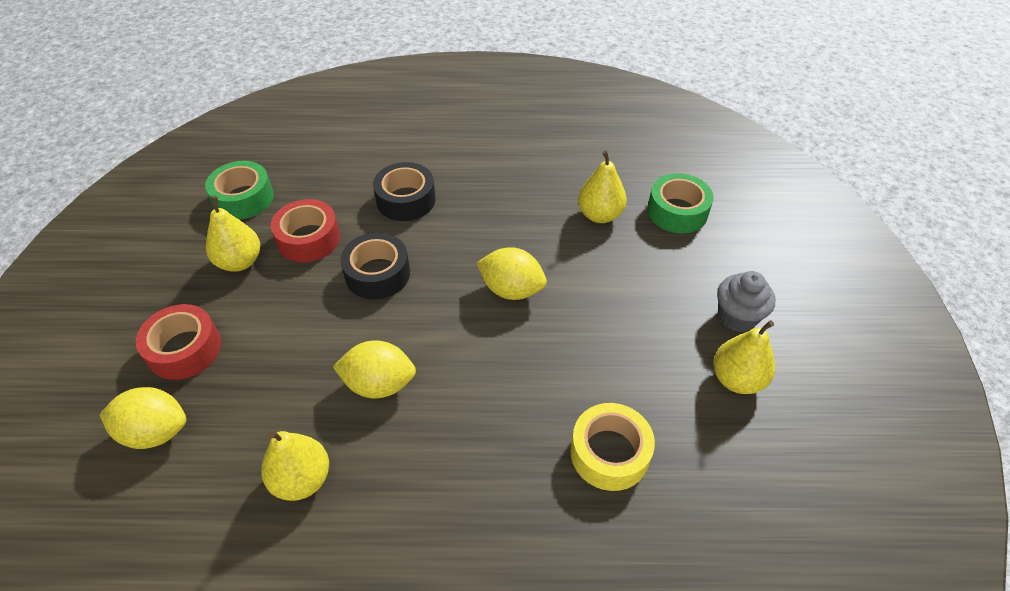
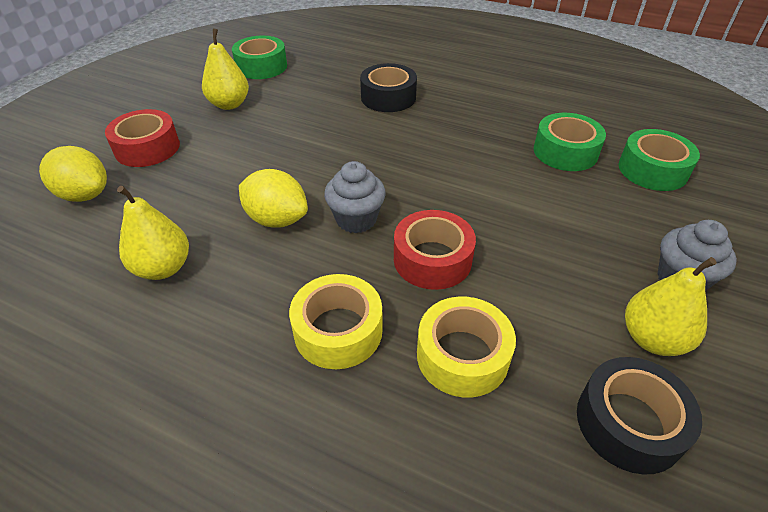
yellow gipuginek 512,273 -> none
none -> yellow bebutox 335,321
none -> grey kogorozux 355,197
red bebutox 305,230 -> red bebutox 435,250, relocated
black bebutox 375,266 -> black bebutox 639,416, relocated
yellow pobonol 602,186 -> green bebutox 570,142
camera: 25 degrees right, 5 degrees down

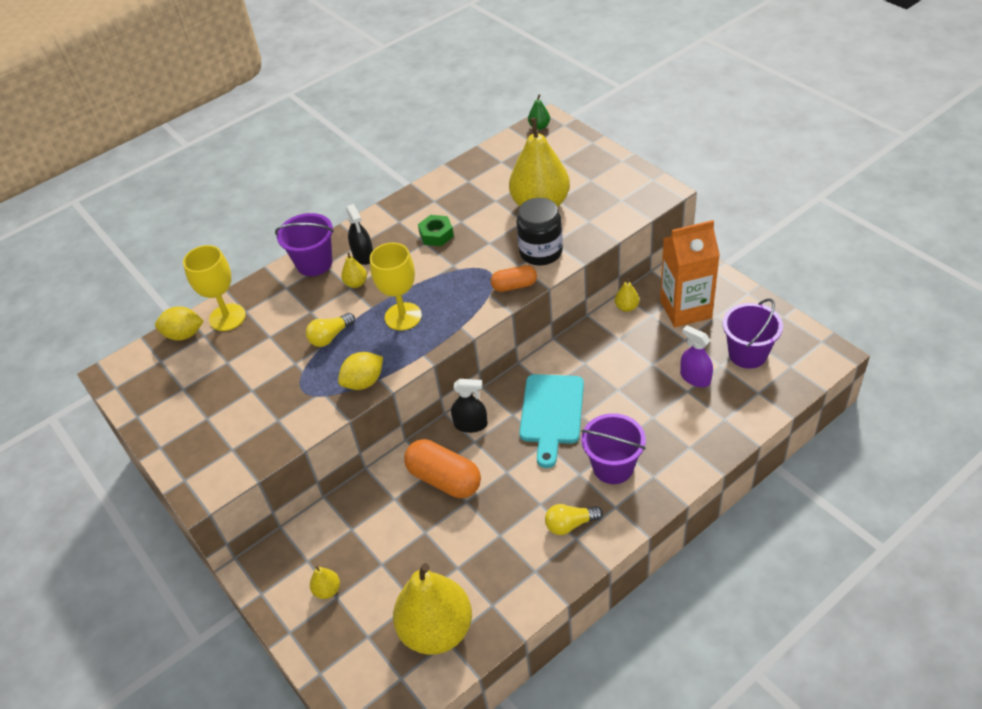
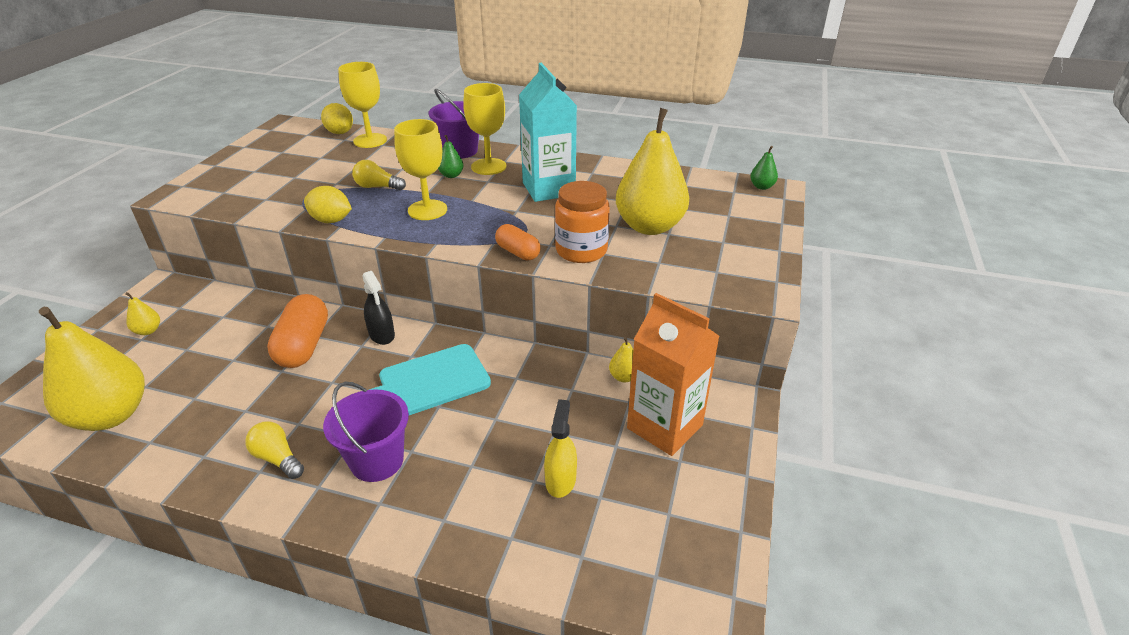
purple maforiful 752,334 -> none
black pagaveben 359,234 -> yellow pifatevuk 484,129
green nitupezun 436,230 -> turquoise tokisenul 548,132
yellow pobonol 354,270 -> green pobonol 451,156
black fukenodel 539,231 -> orange fukenodel 582,222
purple pagaveben 696,356 -> yellow pagaveben 560,448
camera: 50 degrees right, 10 degrees down

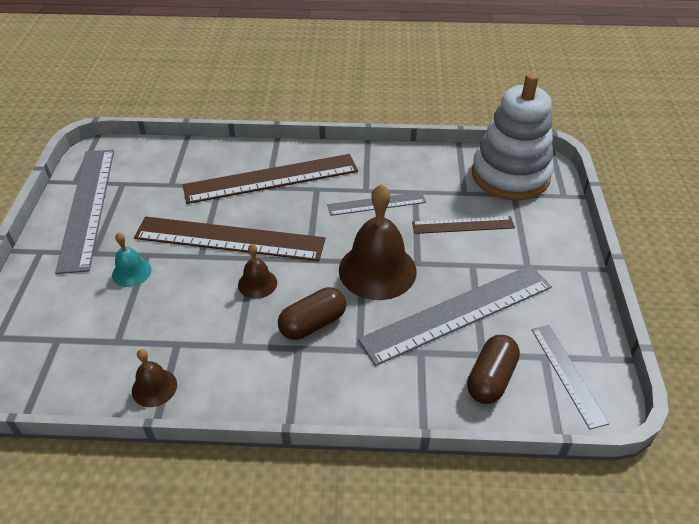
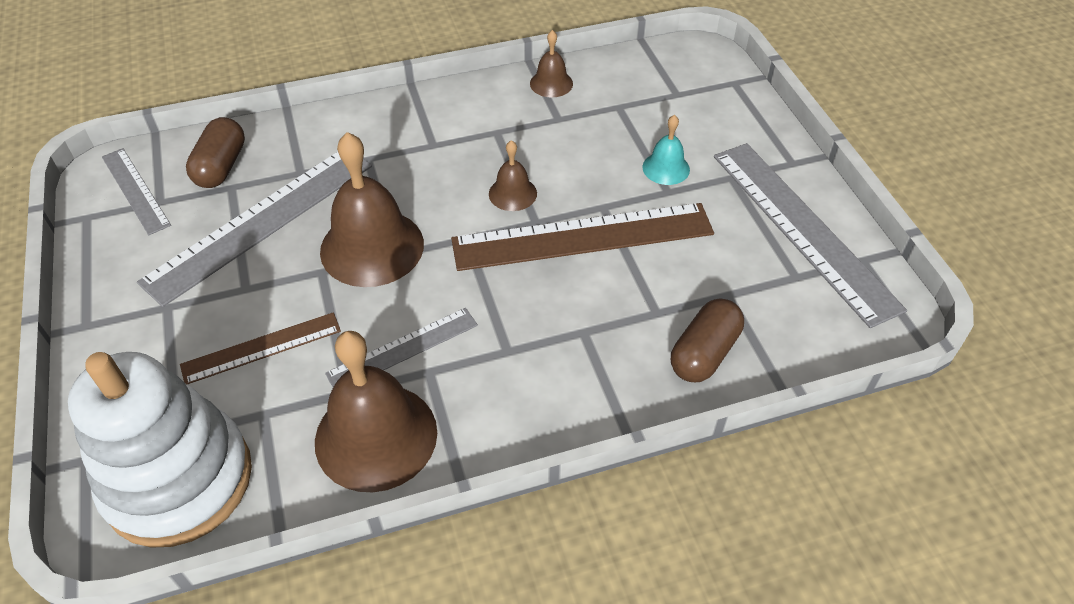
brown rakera 270,179 -> none
none -> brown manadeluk 376,411
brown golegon 312,313 -> brown golegon 707,340, relocated
camera: 160 degrees right, 5 degrees up

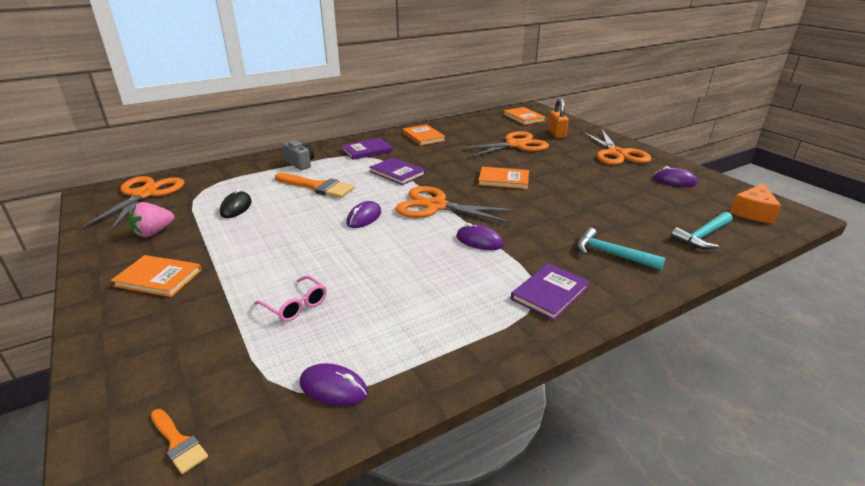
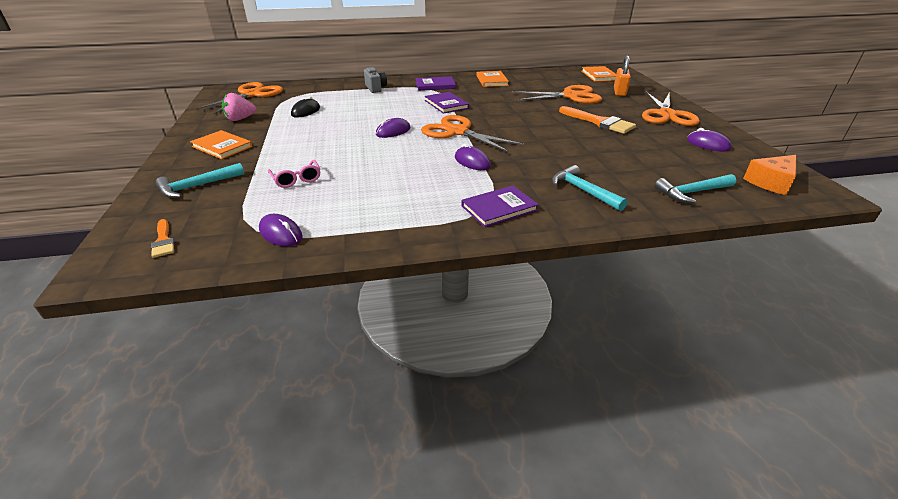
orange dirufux 503,178 -> none
none -> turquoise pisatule 199,180
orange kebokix 315,185 -> orange kebokix 597,120, relocated
camera: 20 degrees right, 5 degrees up

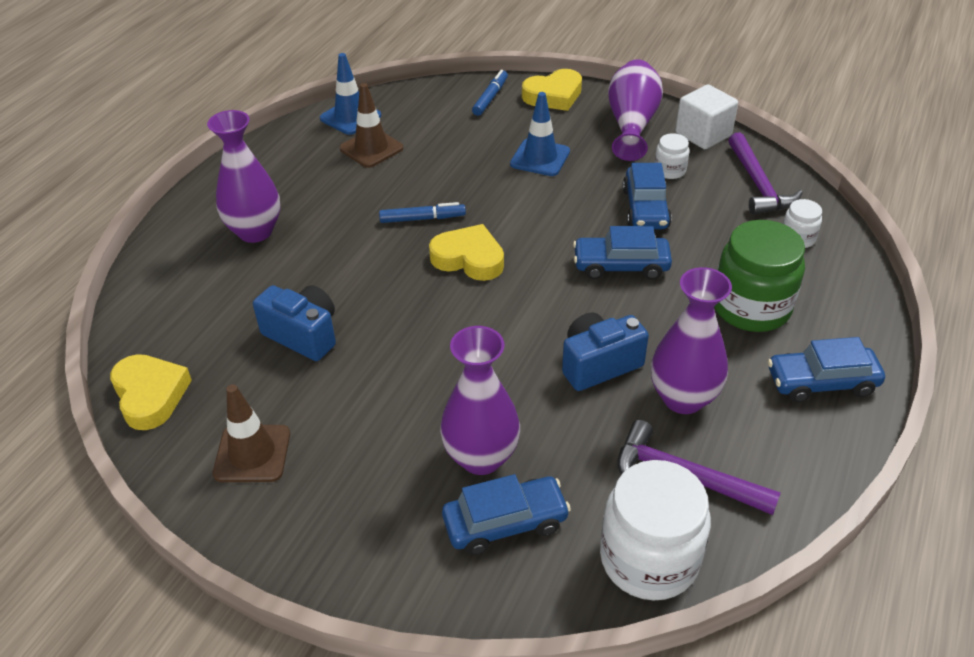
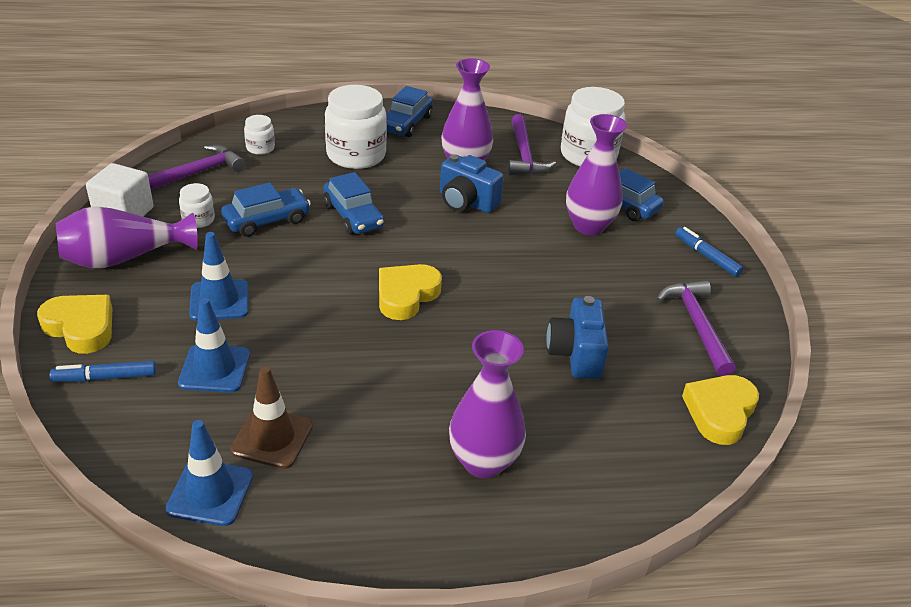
none -> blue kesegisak 214,345
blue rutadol 422,212 -> blue rutadol 709,252, relocated
brown kesegisak 251,433 -> purple pisatule 696,328
green fukenodel 759,276 -> white fukenodel 356,127
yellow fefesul 466,252 -> yellow fefesul 410,292, 45 degrees clockwise
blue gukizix 826,370 -> blue gukizix 409,111, 60 degrees clockwise
camera: 125 degrees left, 5 degrees down

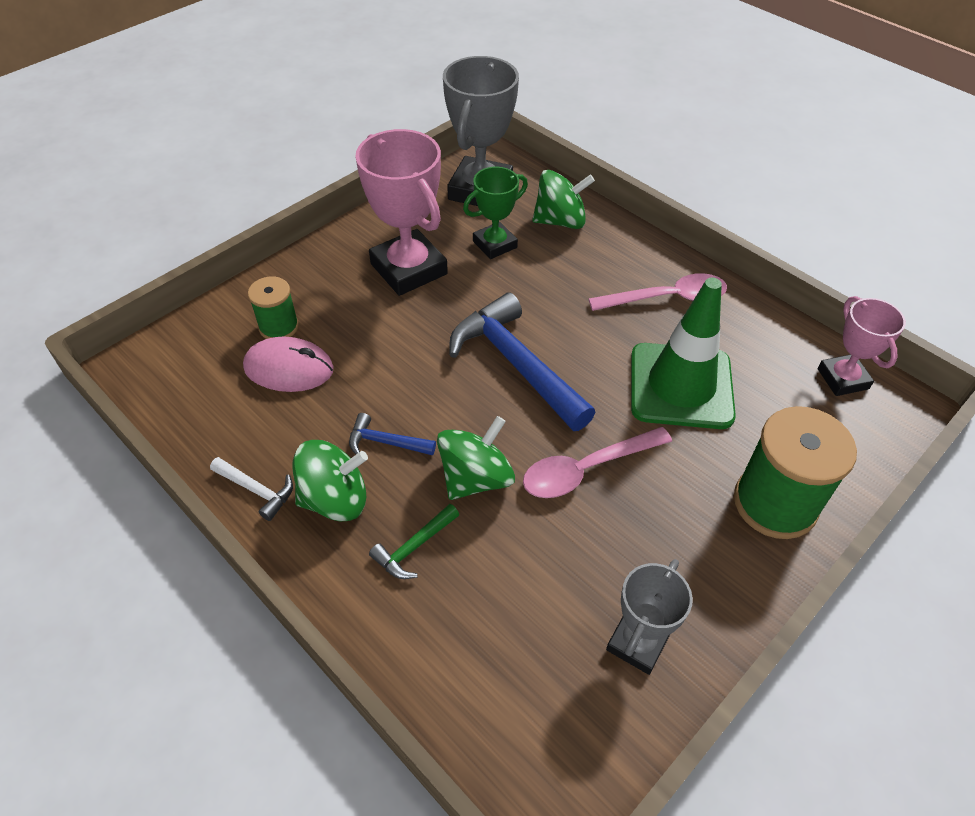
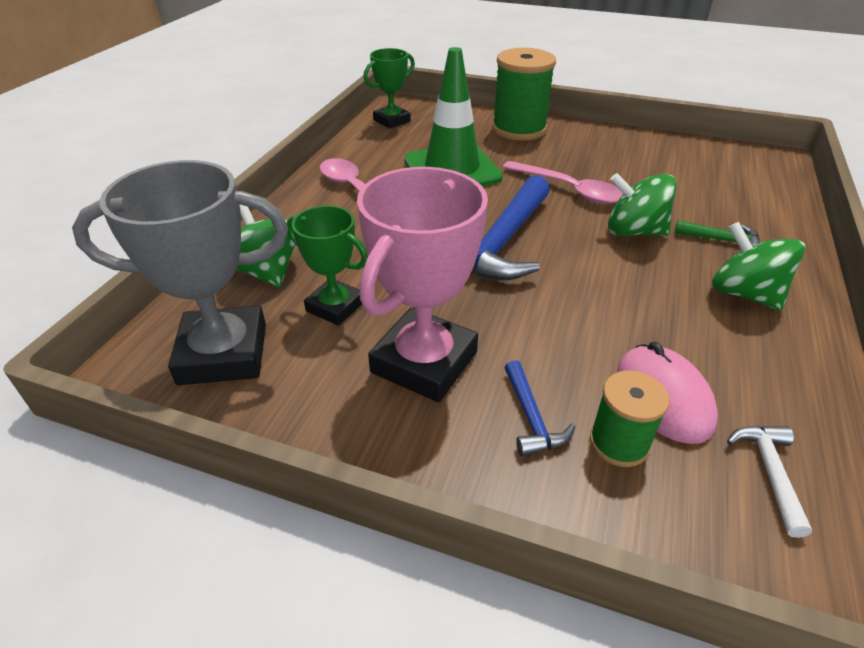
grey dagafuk 649,617 -> none
white pisatule 251,489 -> white pisatule 769,481, relocated
blue pisatule 392,434 -> blue pisatule 540,408, relocated
pink dagafuk 862,346 -> green dagafuk 389,88
camera: 115 degrees left, 10 degrees down

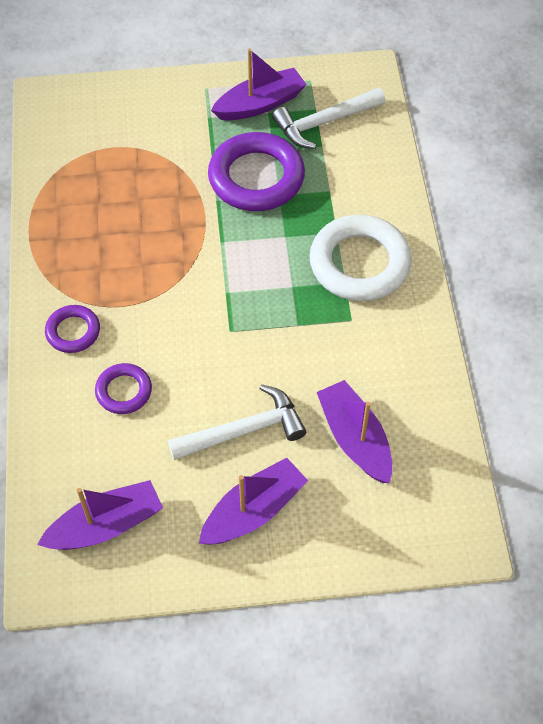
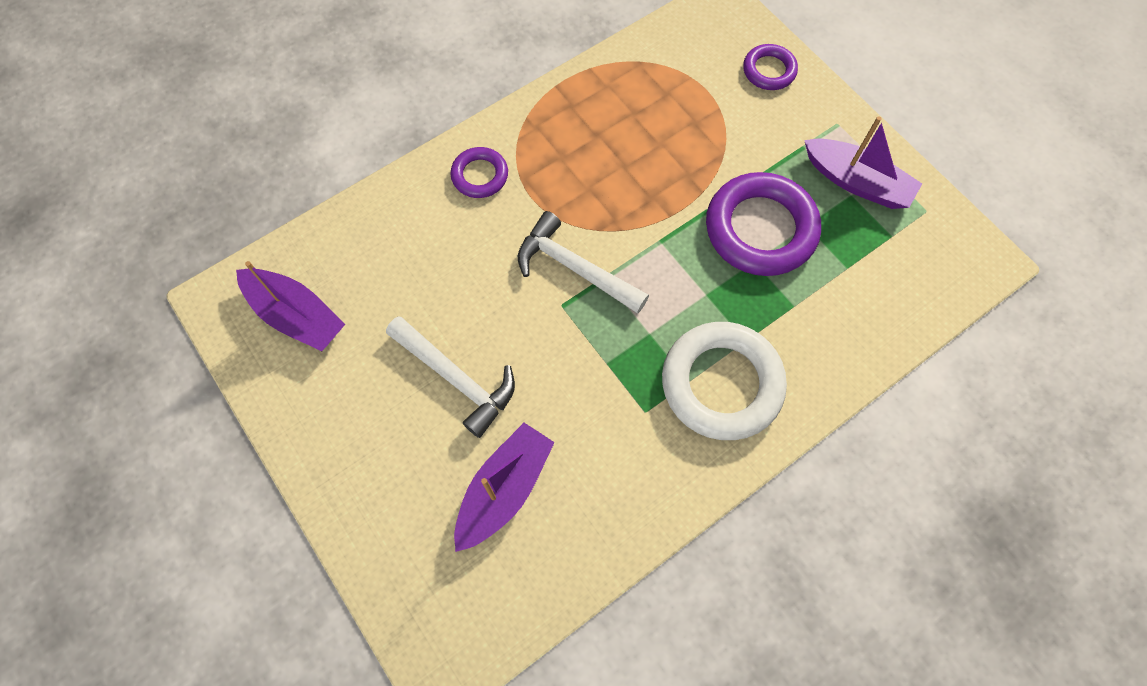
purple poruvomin 253,501 -> none
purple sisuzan 123,388 -> purple sisuzan 770,67, relocated
white pisatule 328,118 -> white pisatule 583,262, relocated
camera: 60 degrees right, 10 degrees up

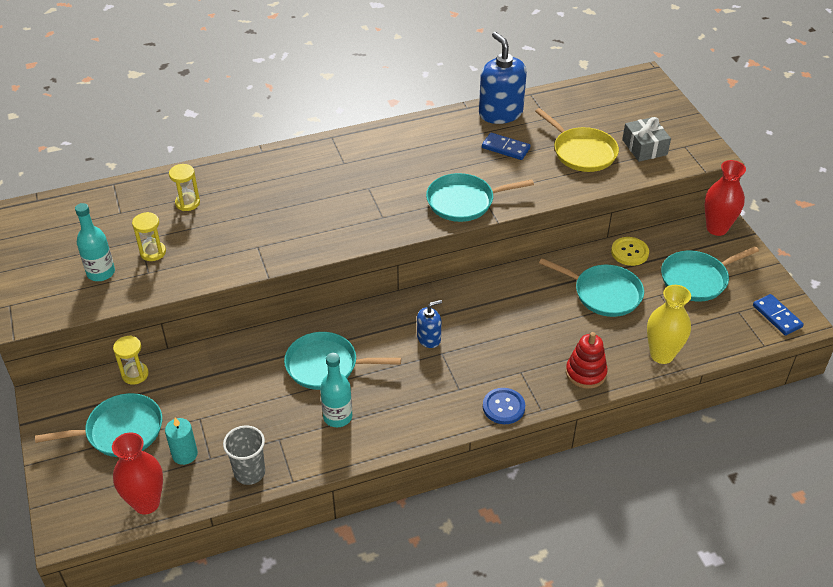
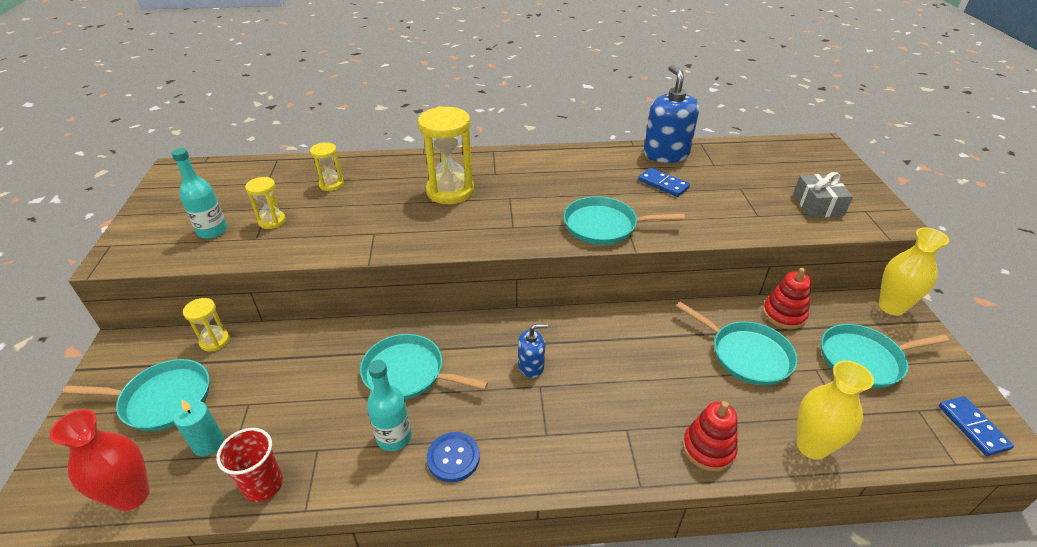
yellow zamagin 577,140 -> none
none -> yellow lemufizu 446,155
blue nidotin 504,406 -> blue nidotin 453,457, relocated
yellow nidotin 630,251 -> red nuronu 787,299
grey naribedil 244,455 -> red naribedil 249,465
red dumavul 725,198 -> yellow dumavul 914,272
camera: 15 degrees right, 5 degrees down

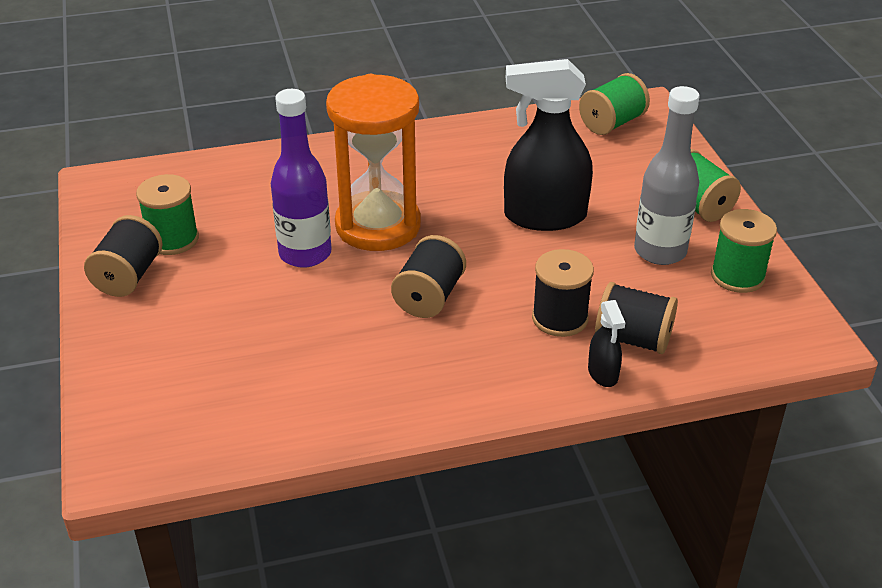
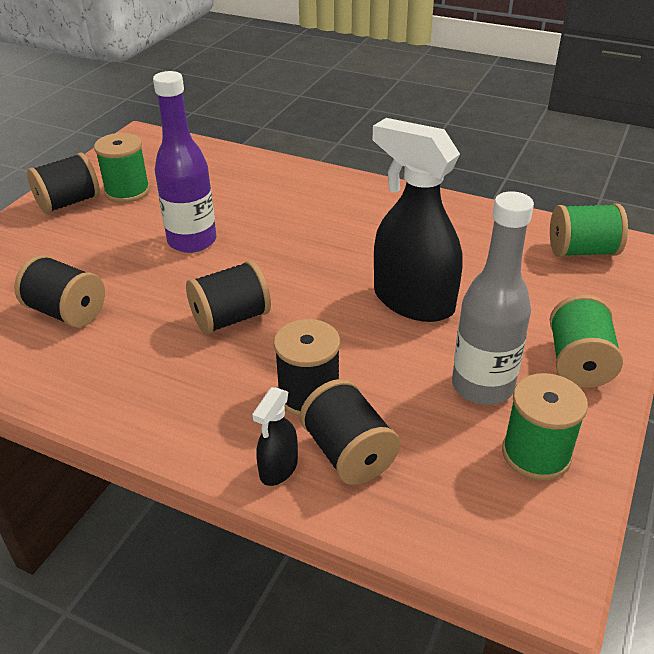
orange lemufizu 373,162 -> none
none -> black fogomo 59,291
camera: 40 degrees right, 0 degrees up

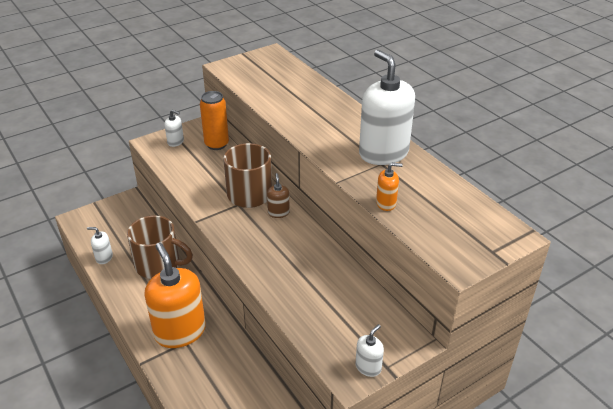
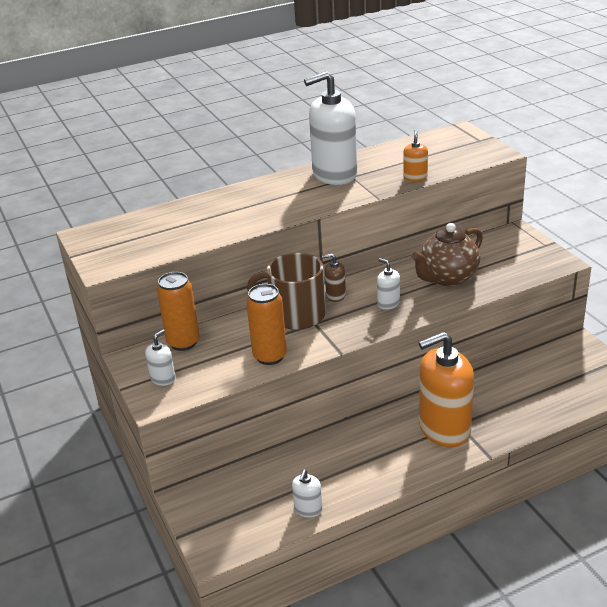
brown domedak 160,247 -> none
none -> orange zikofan 266,324
none -> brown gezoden 447,255
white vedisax 370,350 -> white vedisax 388,284, relocated
camera: 80 degrees left, 5 degrees down

